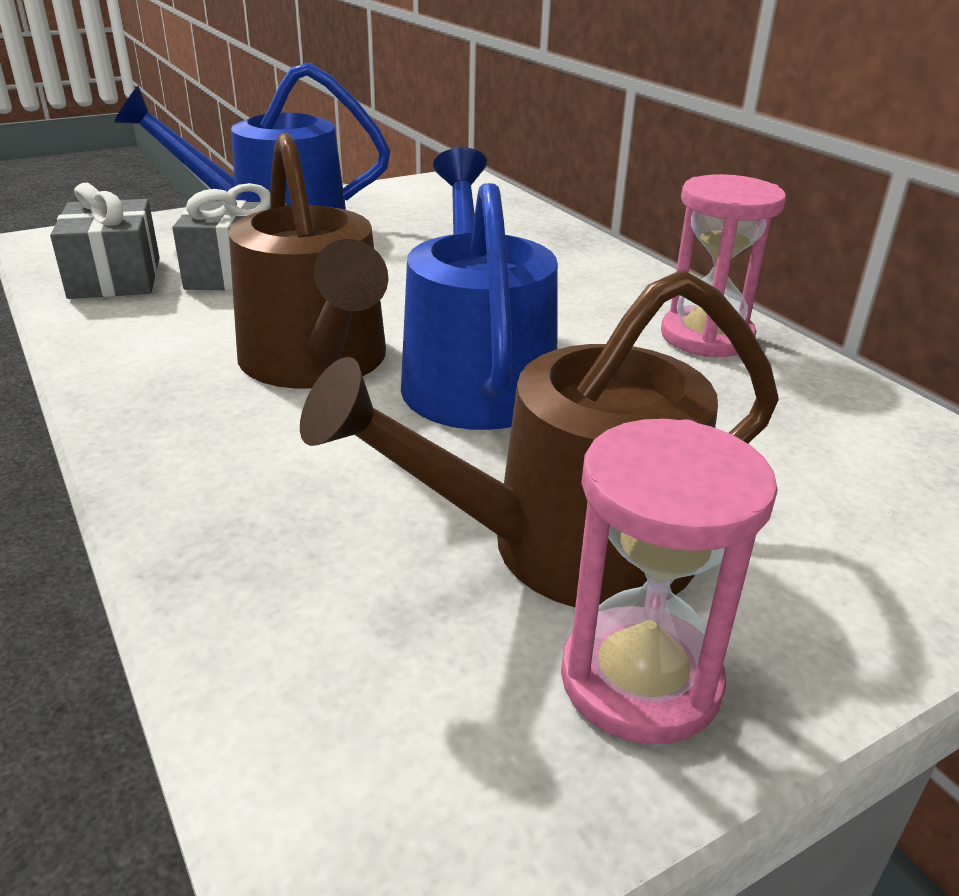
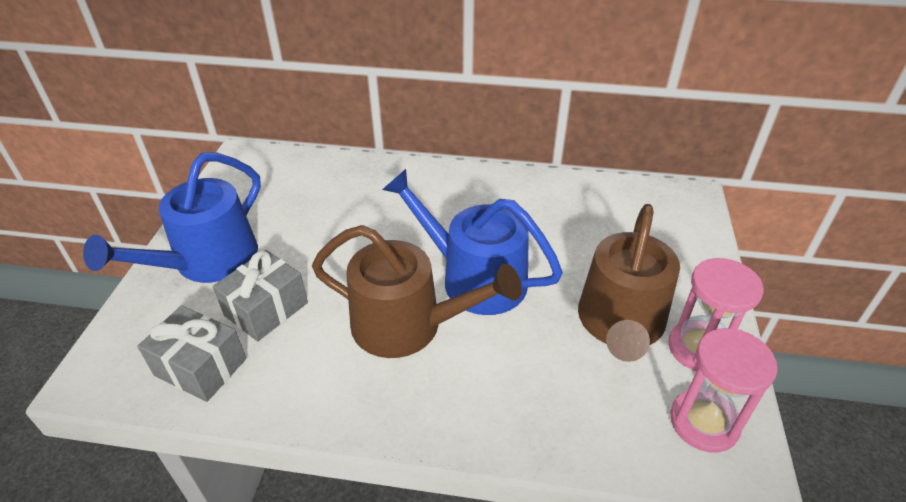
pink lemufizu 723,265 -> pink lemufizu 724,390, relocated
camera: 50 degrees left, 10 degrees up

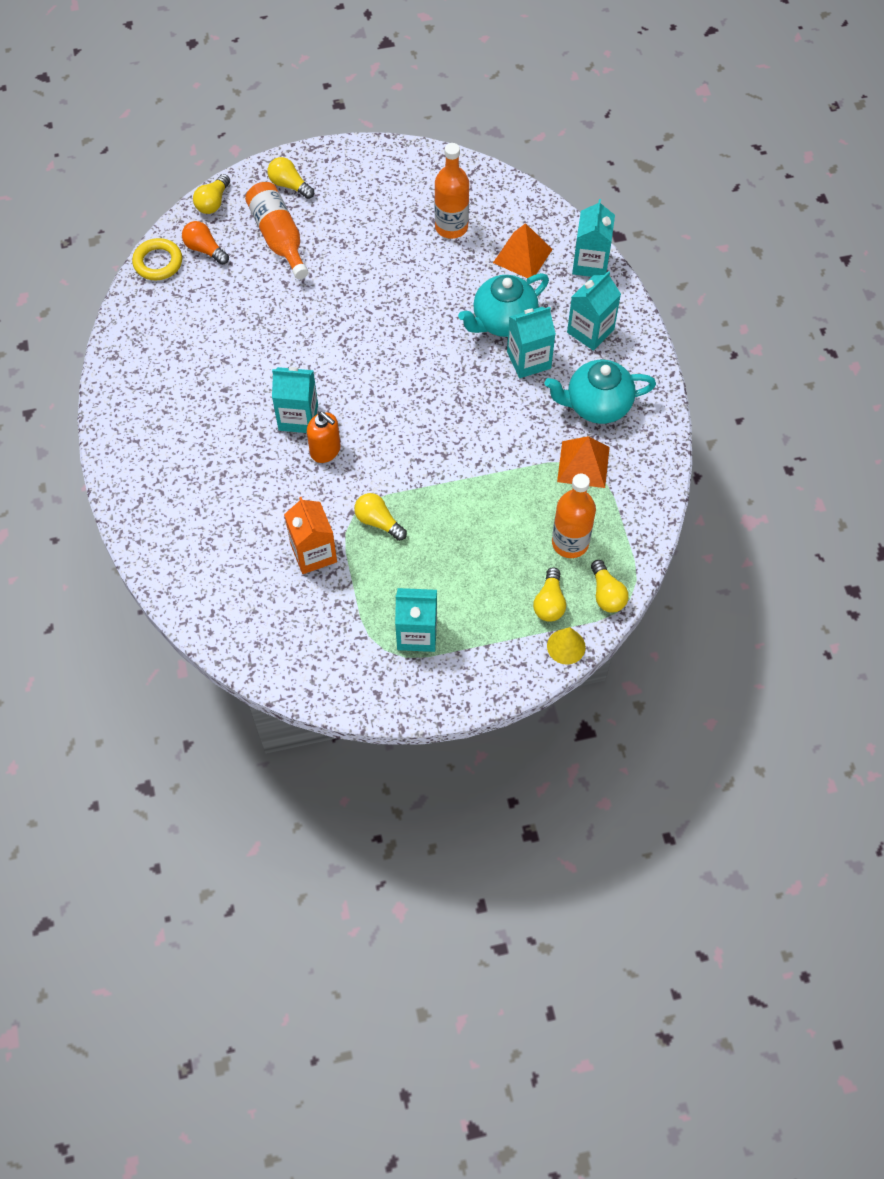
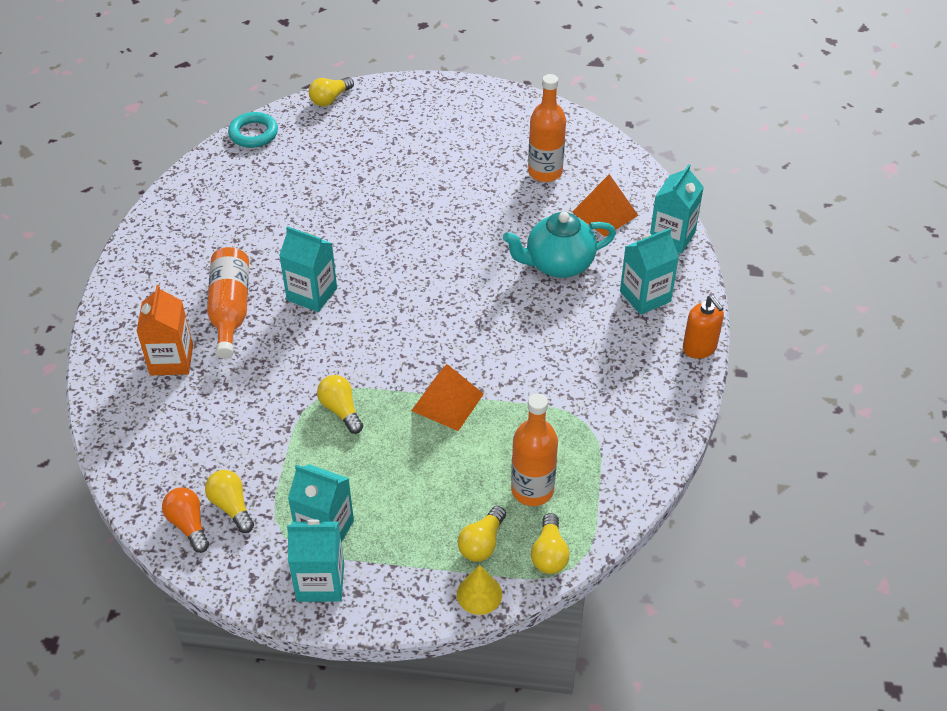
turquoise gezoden 600,392 -> none
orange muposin 205,243 -> orange muposin 185,520, relocated
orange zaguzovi 276,230 -> orange zaguzovi 228,303, relocated
yellow muposin 291,178 -> yellow muposin 229,501, relocated
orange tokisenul 310,535 -> orange tokisenul 164,330, relocated
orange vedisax 324,437 -> orange vedisax 703,327, relocated
turquoise tokisenul 531,342 -> turquoise tokisenul 315,560, relocated
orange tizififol 583,462 -> orange tizififol 447,397, relocated
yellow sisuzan 157,259 -> turquoise sisuzan 253,130
camera: 20 degrees right, 15 degrees down

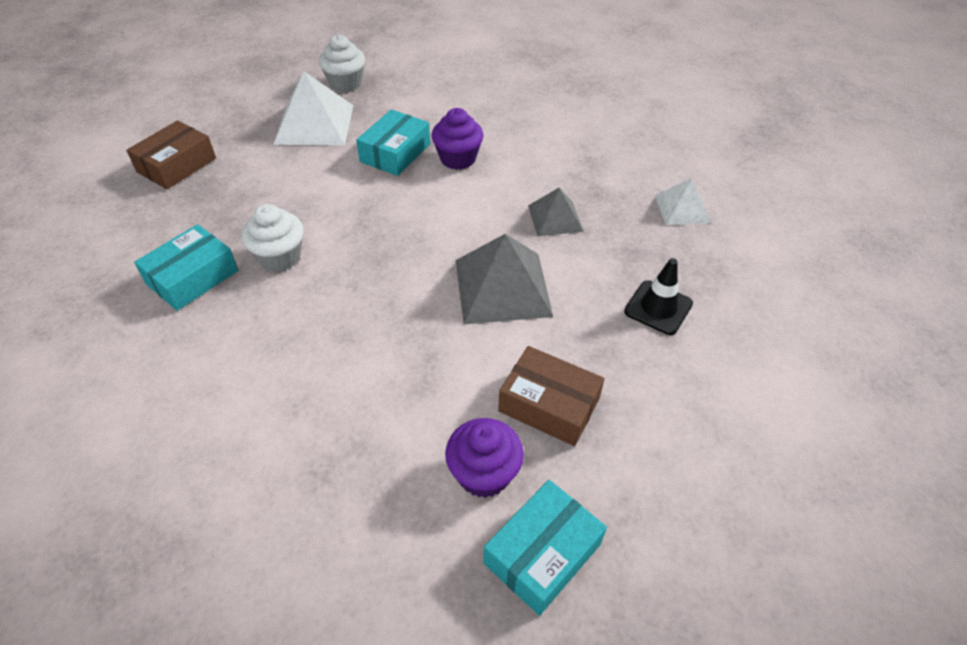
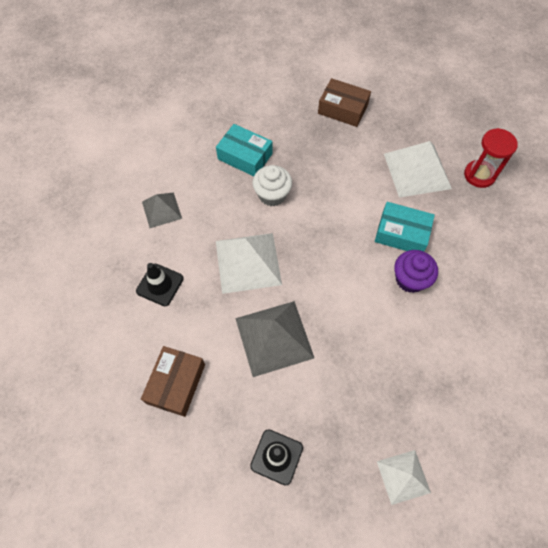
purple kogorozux 484,458 -> none
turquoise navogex 545,548 -> none
none -> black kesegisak 160,284
none -> white tizififol 249,263
grey tizififol 556,212 -> grey tizififol 162,210, relocated
white kogorozux 342,63 -> red lemufizu 491,158
camera: 80 degrees right, 15 degrees up

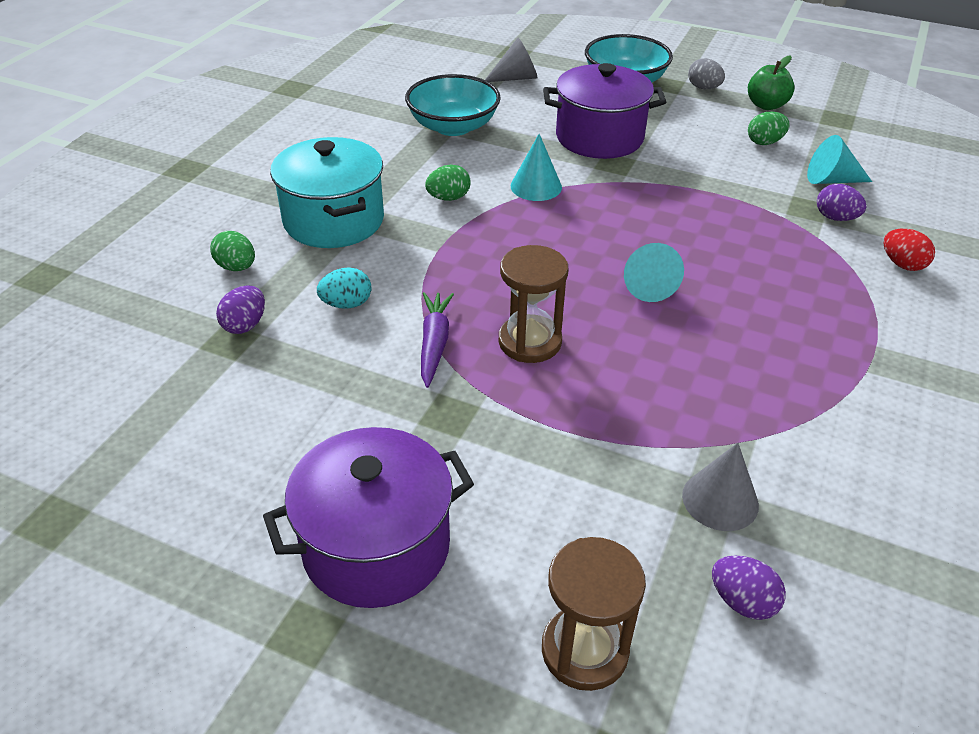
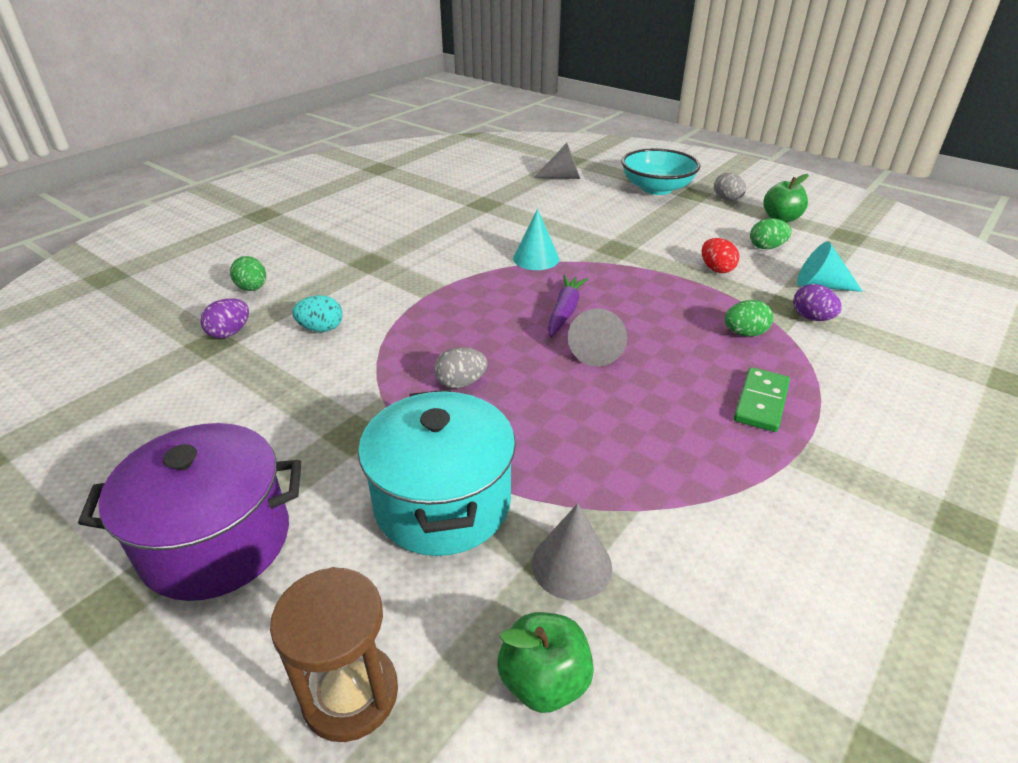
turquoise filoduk 453,105 -> none
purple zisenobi 604,111 -> none
none -> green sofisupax 762,399
turquoise zisenobi 327,192 -> turquoise zisenobi 437,472, relocated
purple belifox 437,340 -> purple belifox 568,306, relocated
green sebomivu 447,183 -> green sebomivu 749,318, relocated
red sebomivu 909,250 -> red sebomivu 720,255, relocated
brown lemufizu 534,304 -> grey sebomivu 461,367
purple sebomivu 749,588 -> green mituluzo 545,662
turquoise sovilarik 654,272 -> grey sovilarik 597,337
camera: 15 degrees right, 5 degrees down

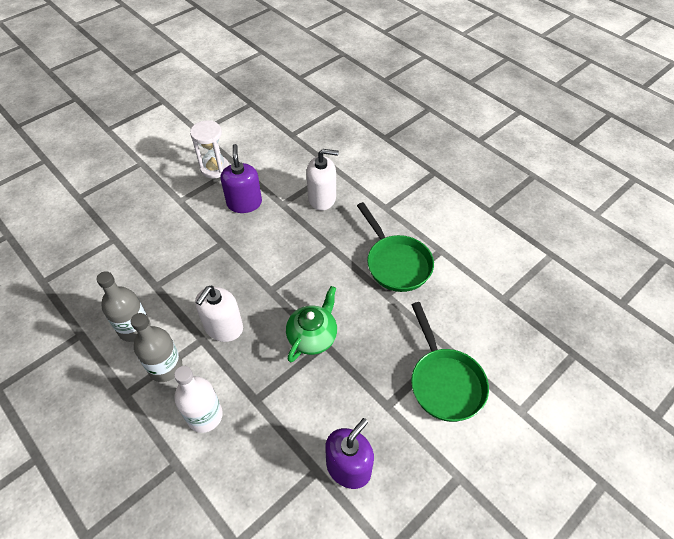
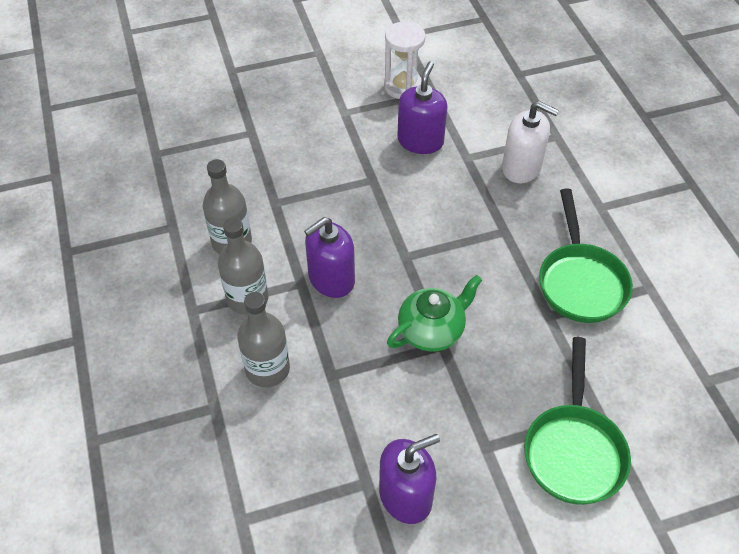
white zaguzovi 198,399 -> grey zaguzovi 263,339
white vedisax 219,314 -> purple vedisax 329,257
camera: 25 degrees right, 0 degrees up

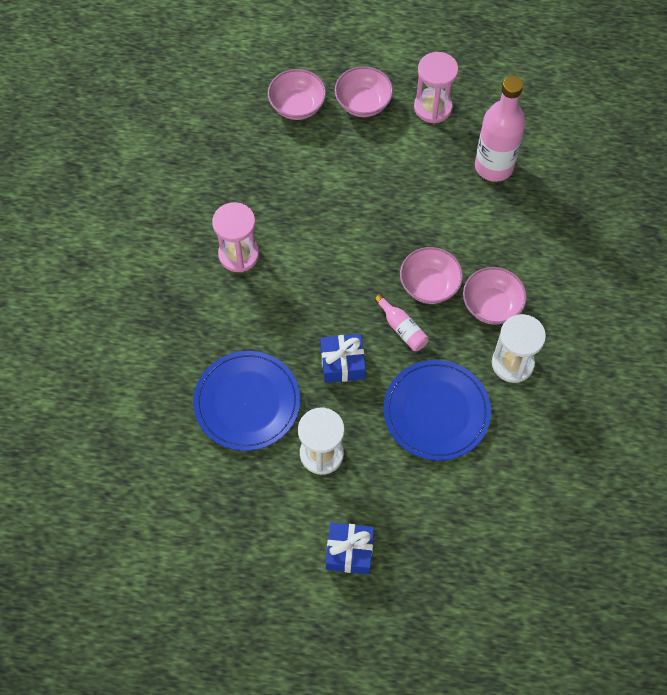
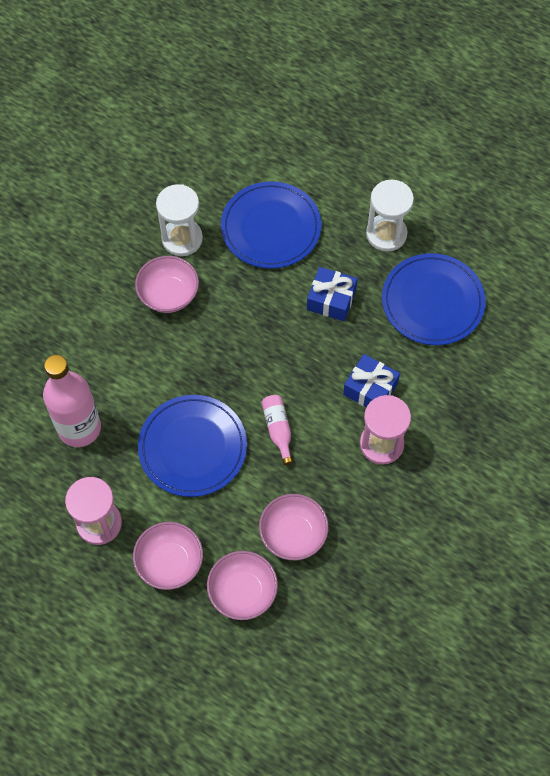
none -> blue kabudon 192,446
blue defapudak 350,548 -> blue defapudak 371,380, relocated
pink zaguzovi 402,322 -> pink zaguzovi 277,430, relocated
pink filoduk 431,275 -> pink filoduk 294,527, relocated
camera: 155 degrees left, 0 degrees up

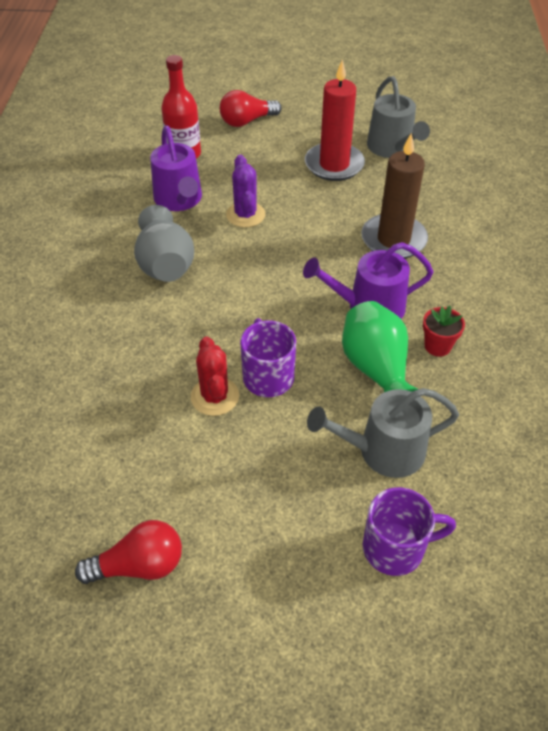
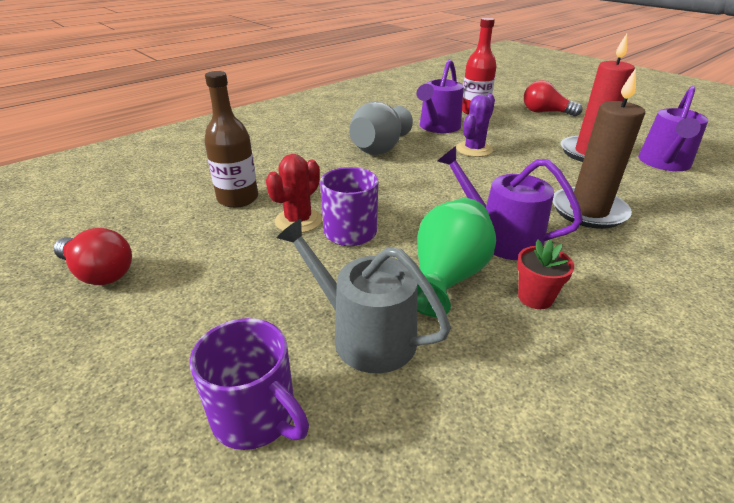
none -> brown zaguzovi 231,139
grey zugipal 398,117 -> purple zugipal 673,128
camera: 45 degrees right, 15 degrees down

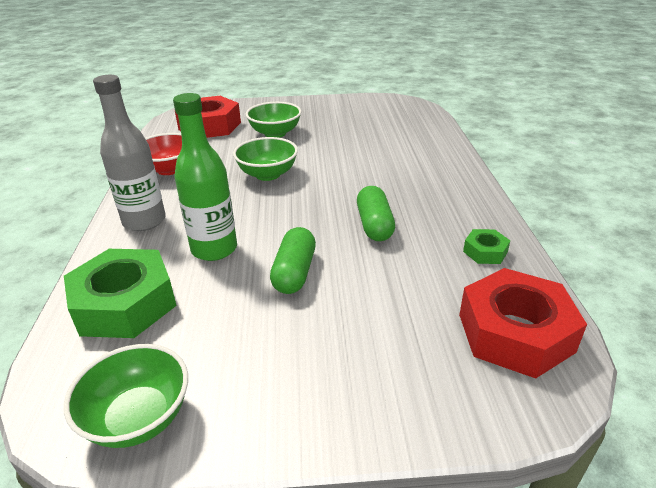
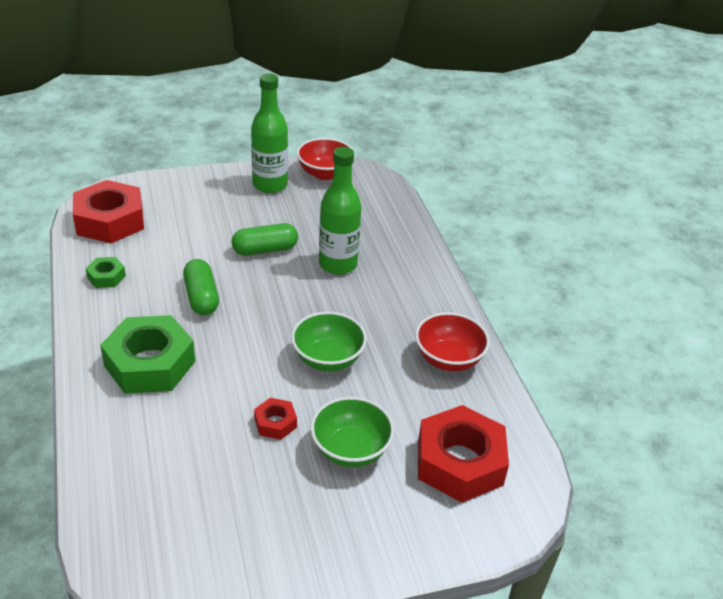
grey zaguzovi 129,153 -> none
none -> green zaguzovi 269,133
none -> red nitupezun 275,419
green nitupezun 120,293 -> green nitupezun 147,354, relocated
green filoduk 126,396 -> red filoduk 326,159
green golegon 293,260 -> green golegon 264,239, 75 degrees clockwise
camera: 165 degrees right, 5 degrees up

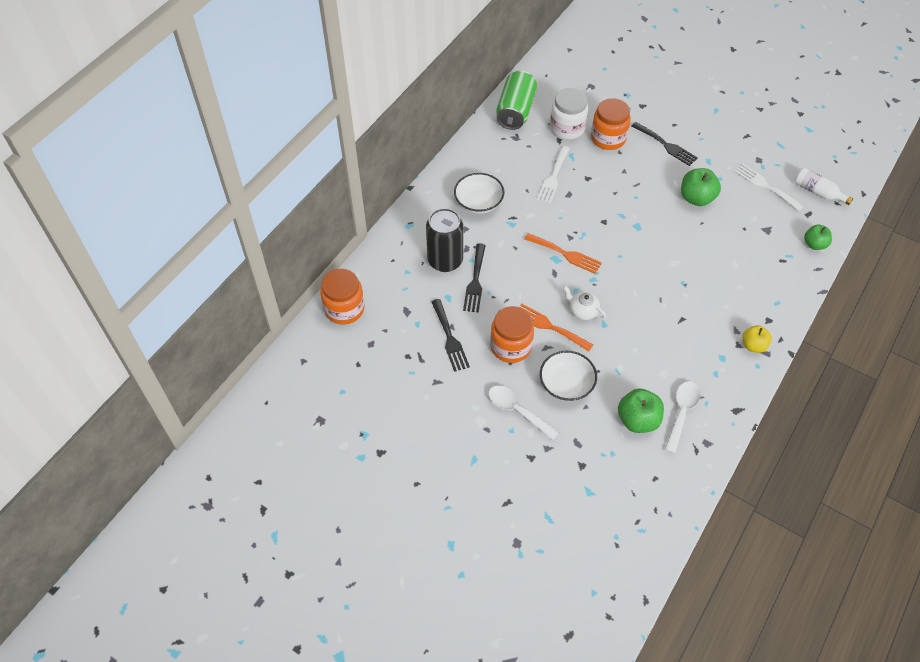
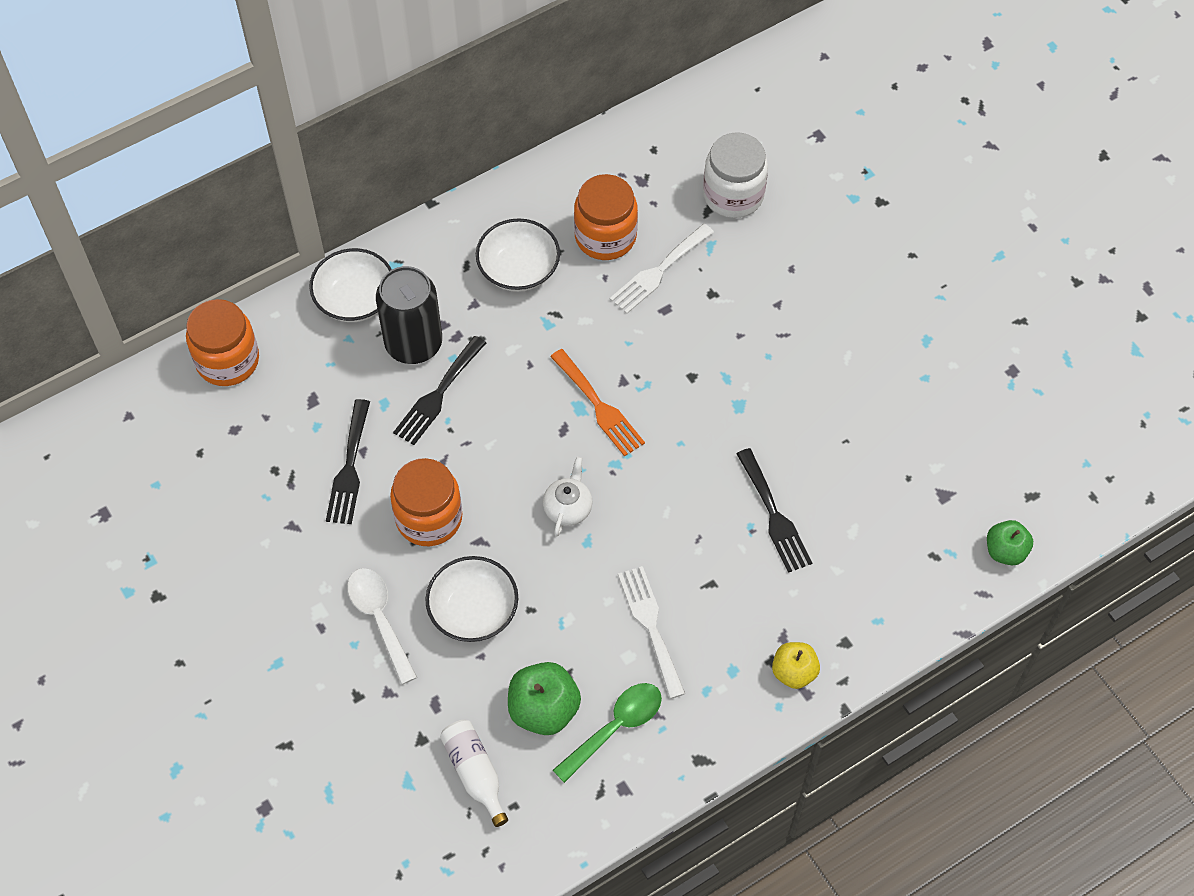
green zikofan 516,100 -> none
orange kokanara 556,328 -> none
green mituluzo 701,187 -> none
none -> white filoduk 350,285
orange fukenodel 611,124 -> orange fukenodel 606,217, relocated
black kokanara 664,144 -> black kokanara 774,510, relocated
white kokanara 769,187 -> white kokanara 651,632, relocated
white zaguzovi 823,186 -> white zaguzovi 474,773, relocated
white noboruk 682,417 -> green noboruk 607,733
white gezoden 584,303 -> white gezoden 567,496, 45 degrees clockwise
camera: 25 degrees right, 5 degrees up

